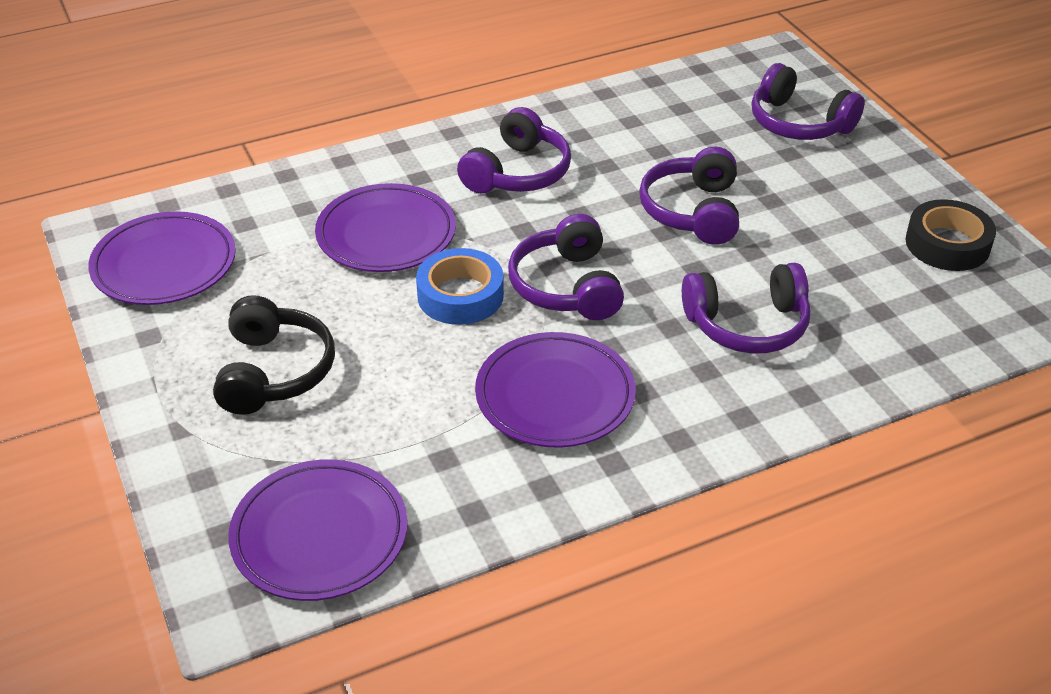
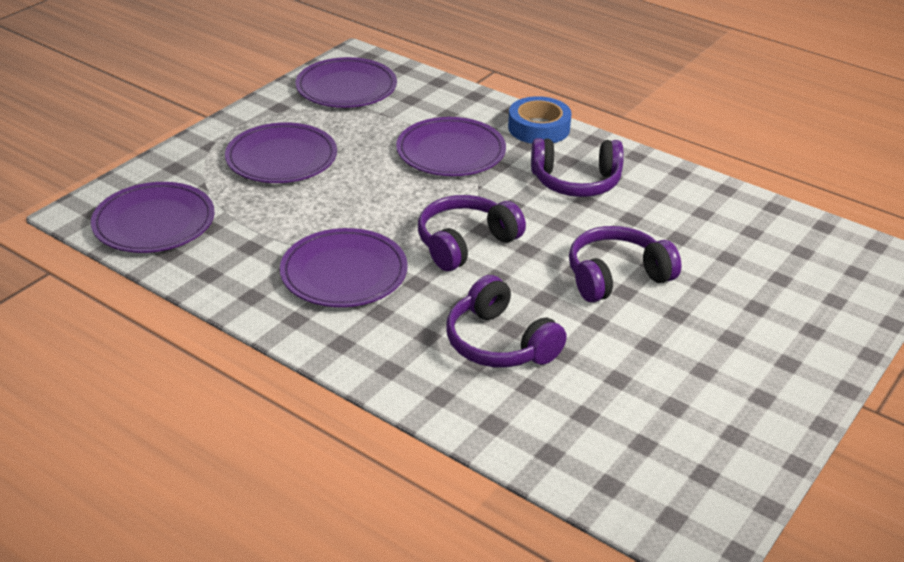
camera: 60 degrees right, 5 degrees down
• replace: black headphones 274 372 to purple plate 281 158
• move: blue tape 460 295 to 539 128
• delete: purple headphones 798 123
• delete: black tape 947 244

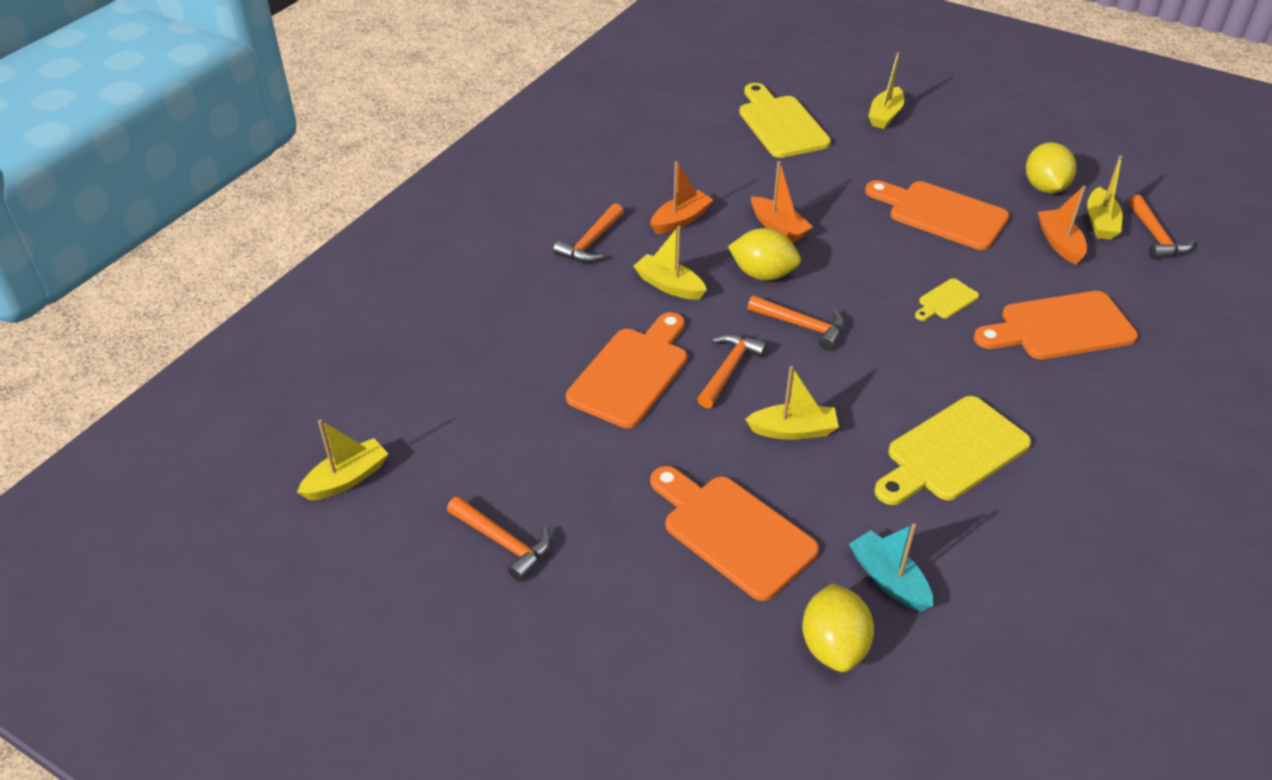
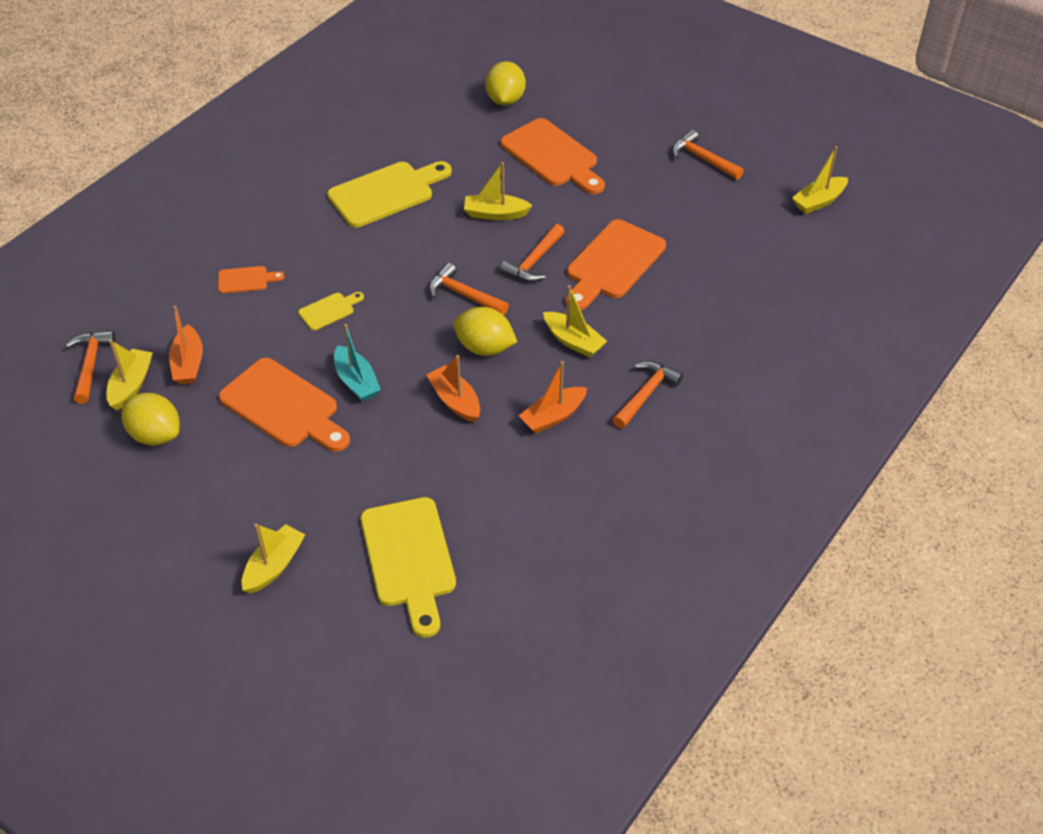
camera: 175 degrees left, 5 degrees up
• move: turquoise boat 888 579 to 356 381
• resize: orange cutting board 1060 327 = 246 280 x0.49
• rotate: yellow lemon 1045 187 = 155 435 60 degrees counterclockwise

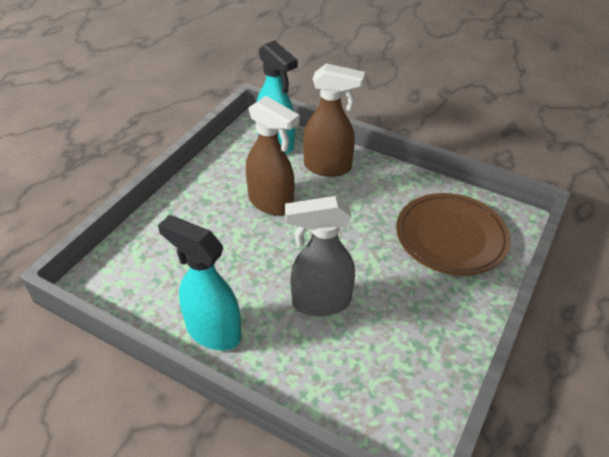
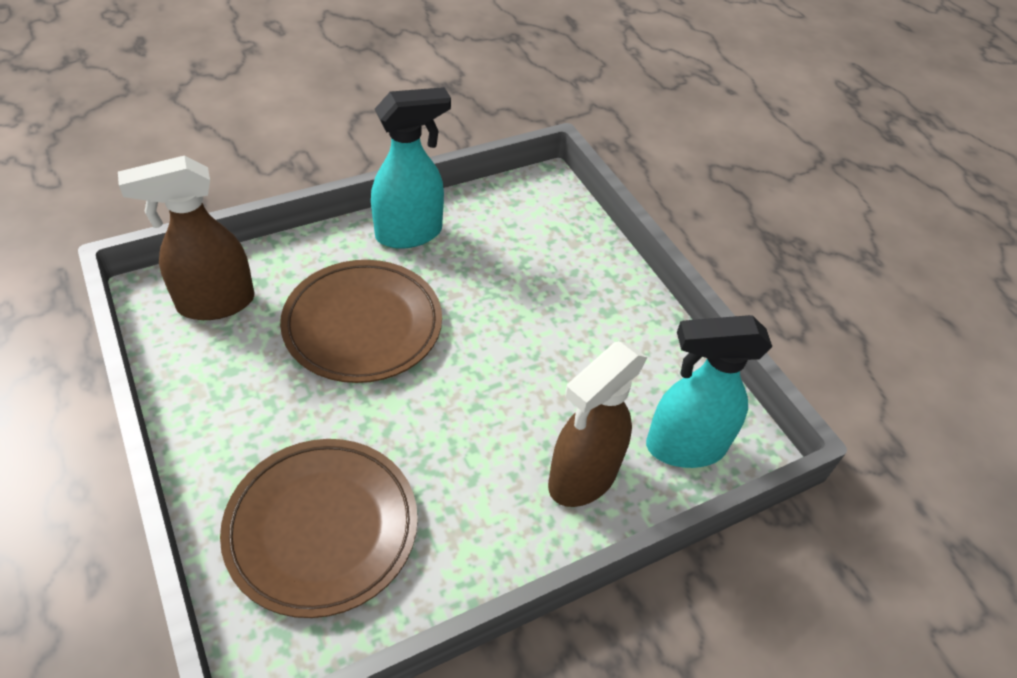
camera: 120 degrees right, 5 degrees up
• move: brown spray bottle 271 203 to 215 303
• replace: grey spray bottle 320 302 to brown plate 363 325

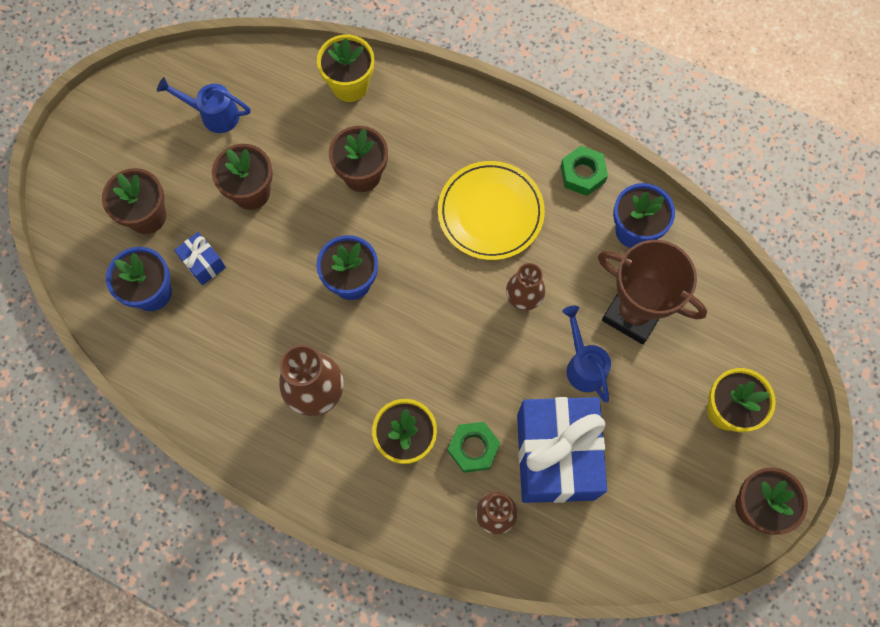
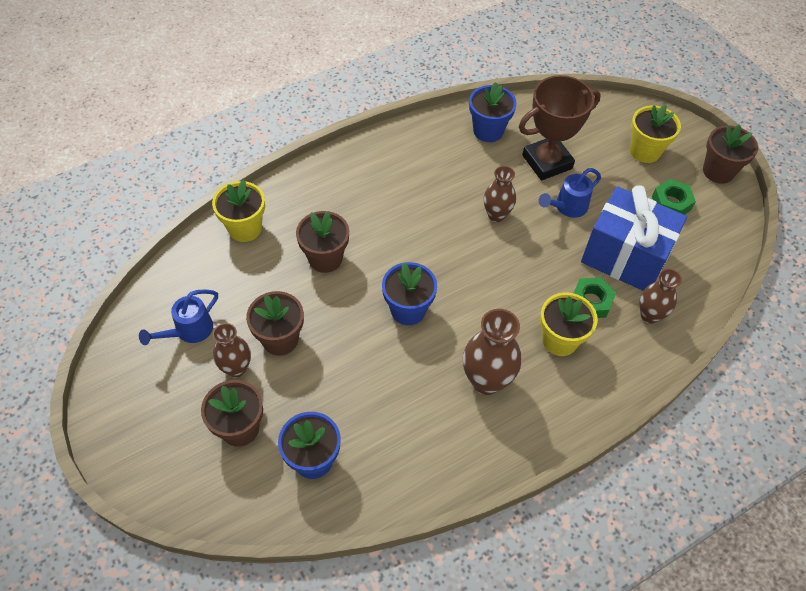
camera: 60 degrees left, 15 degrees down
• delete: blue gift 203 263
• delete: yellow plate 490 212
• move: green nut 582 174 to 671 203
• rotate: blue watering can 583 365 = 567 207 45 degrees counterclockwise
• insert: brown vase 236 368

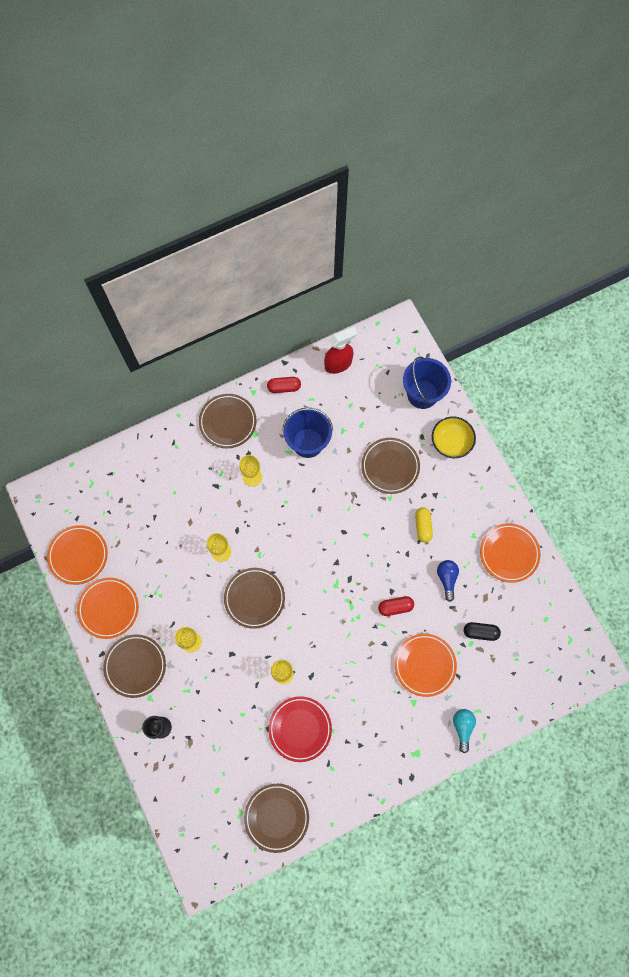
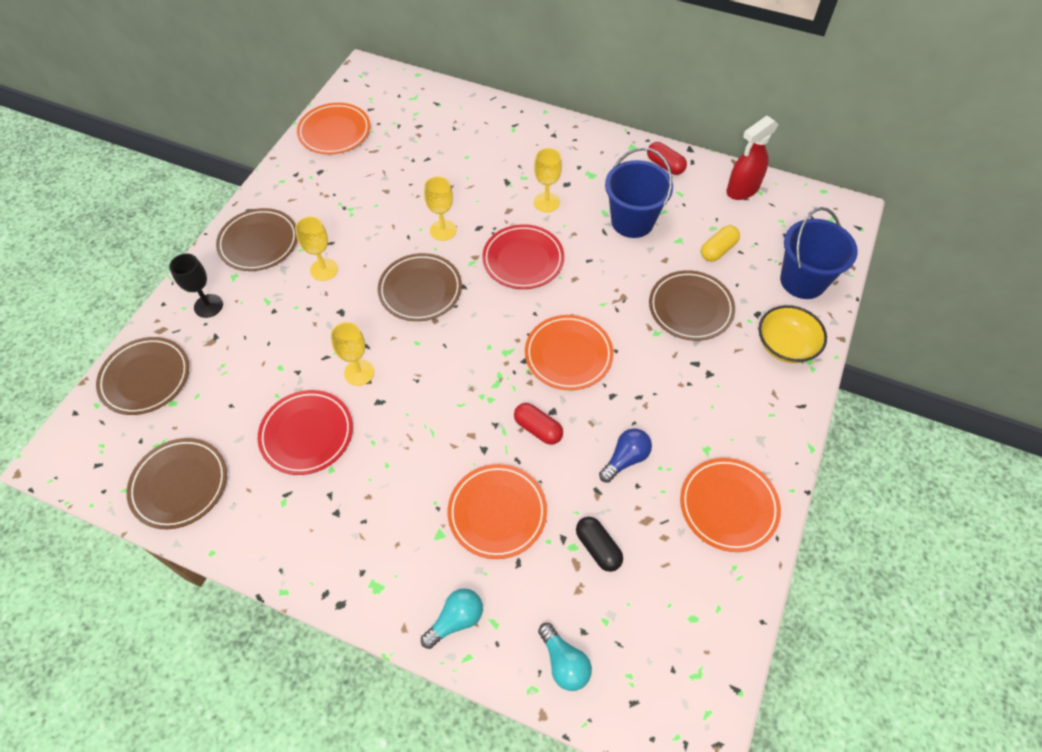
camera: 50 degrees right, 15 degrees down
• move: orange plate 108 608 to 568 355
• move: brown plate 228 422 to 146 378
• rotate: red spray bottle 338 364 = 742 190 120 degrees clockwise
• move: yellow capsule 423 526 to 718 250
• insert: red plate 523 260
• insert: turquoise light bulb 564 662

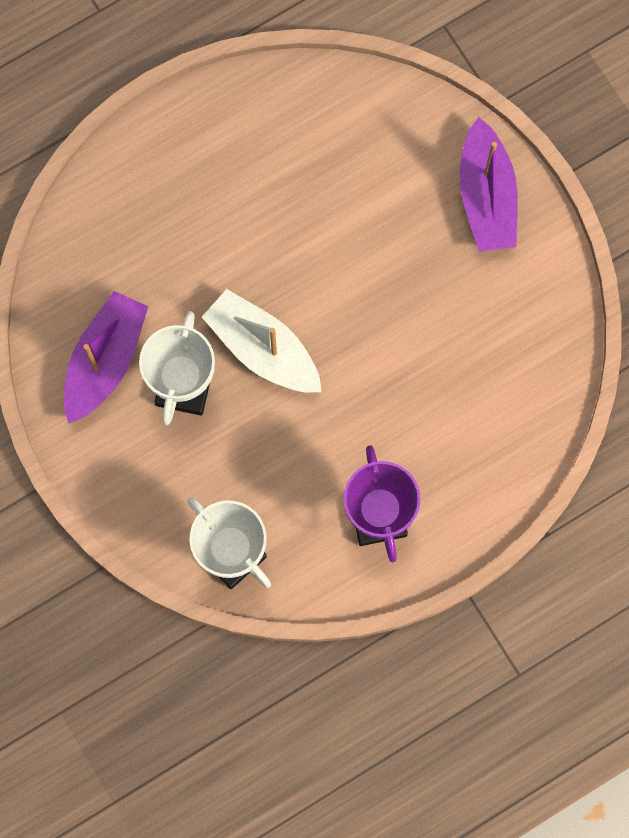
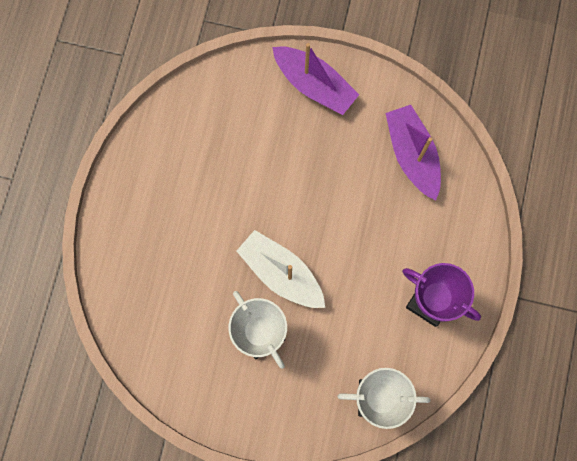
camera: 45 degrees left, 0 degrees up
• move: purple boat 105 361 to 412 155
• rotate: white boat 263 349 = 281 273 45 degrees clockwise

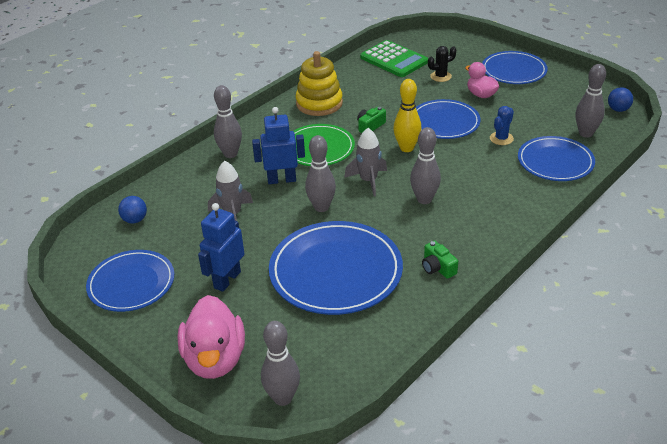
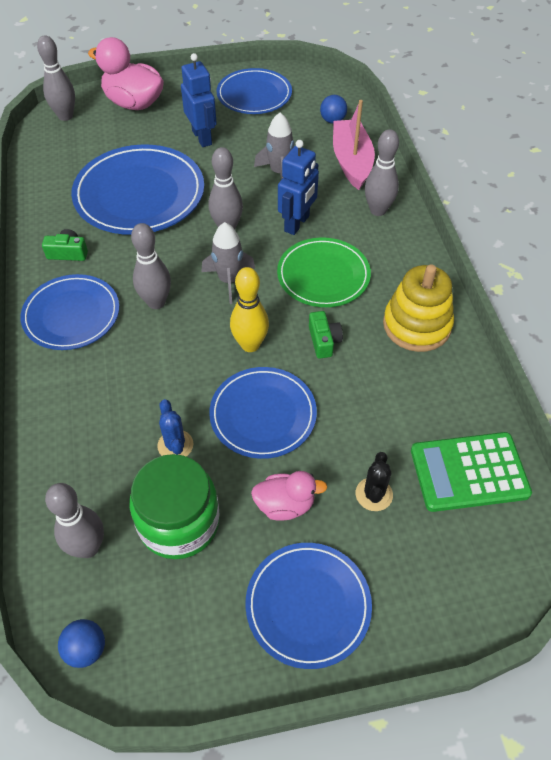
camera: 125 degrees right, 15 degrees up
• move: blue plate 555 162 to 71 315
• insert: green jar 179 522
• insert: pink boat 351 162

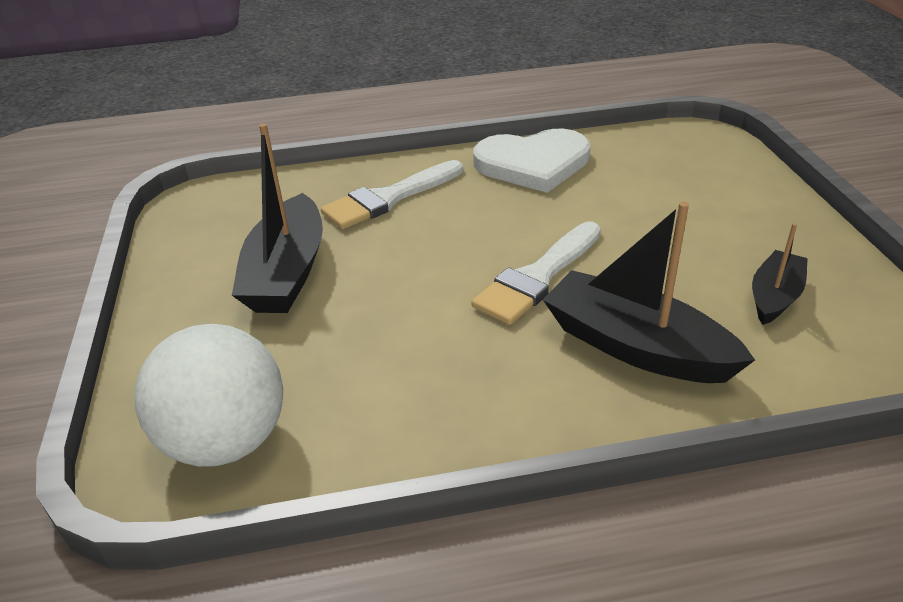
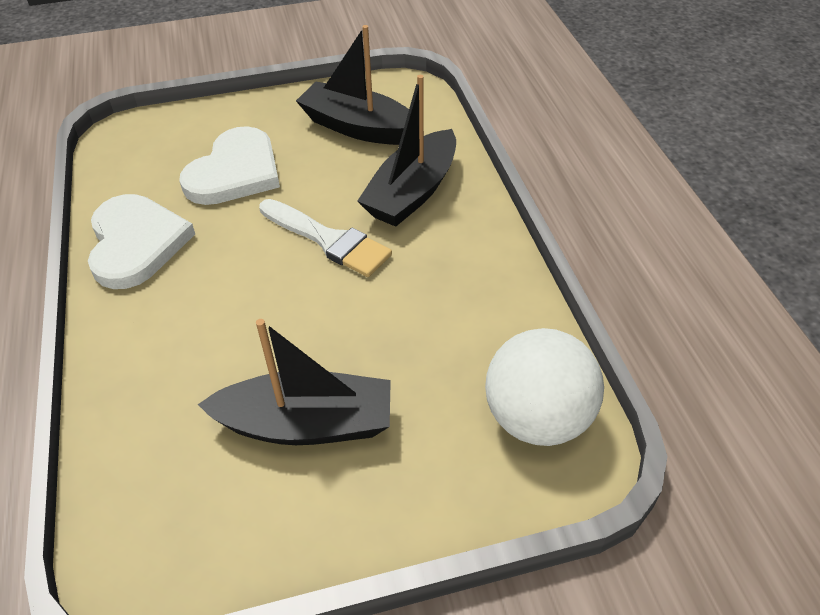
camera: 95 degrees left, 10 degrees up
• delete: white brush 389 198
• resize: black boat 775 297 = 359 127 x1.75
• insert: white heart 235 172

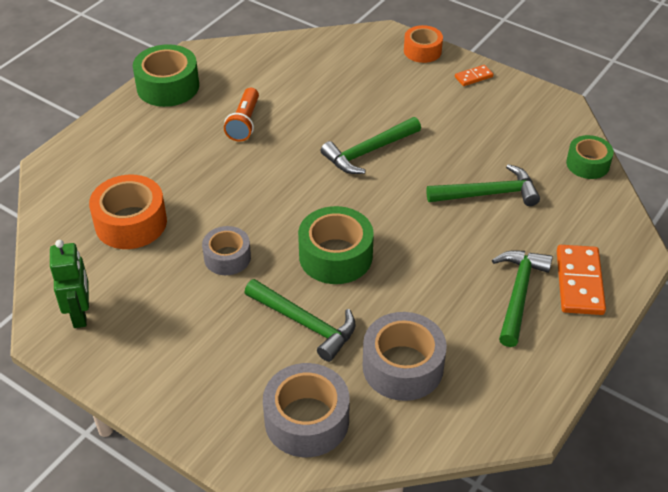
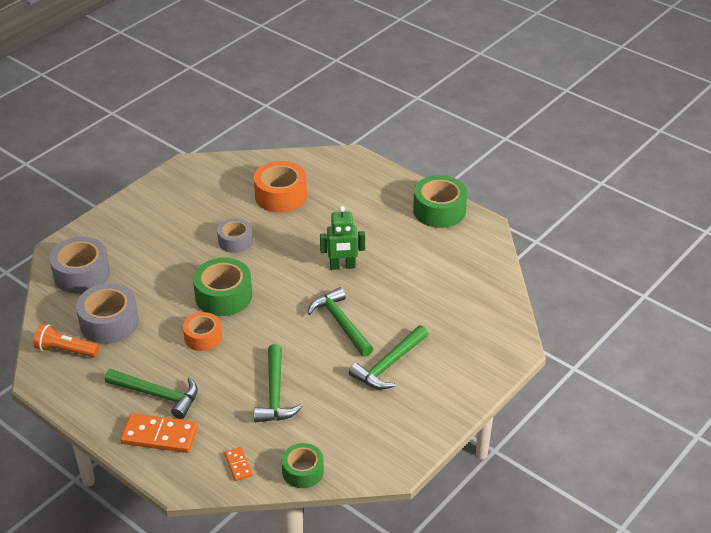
camera: 95 degrees right, 5 degrees down
• move: green robot 80 314 to 342 266
• move: orange flashlight 244 123 to 65 350
• move: green hammer 305 323 to 389 365
• move: orange tape 422 51 to 203 337
• move: orange domino 473 77 to 238 465

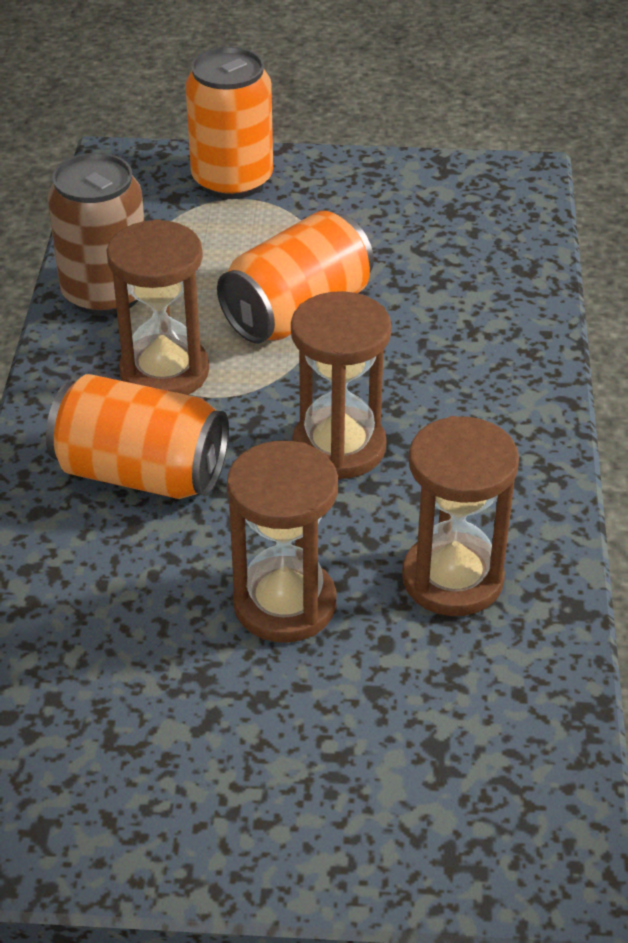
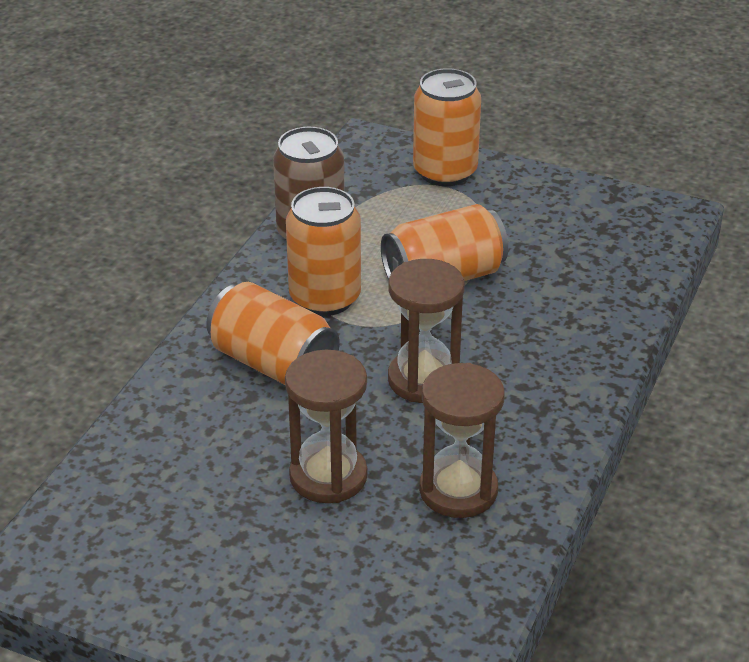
camera: 20 degrees right, 5 degrees down
• replace: brown hourglass 164 372 to orange can 325 298

